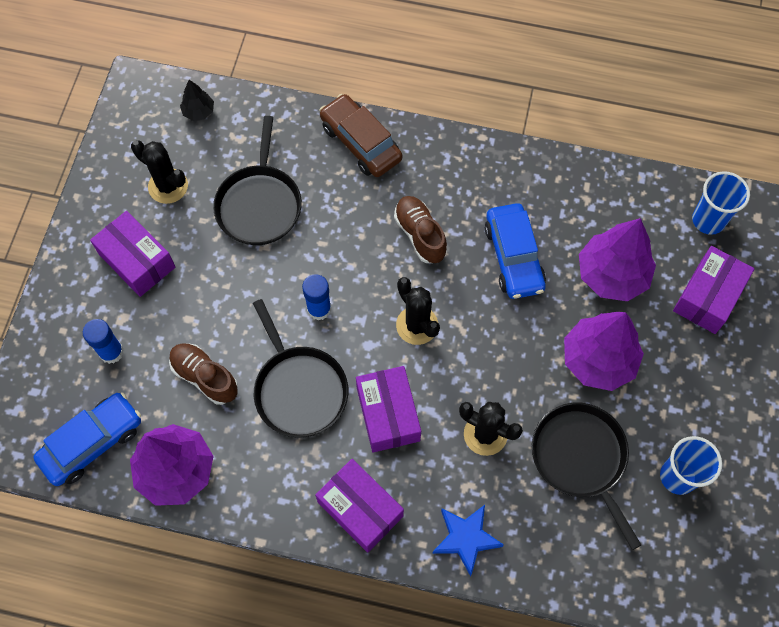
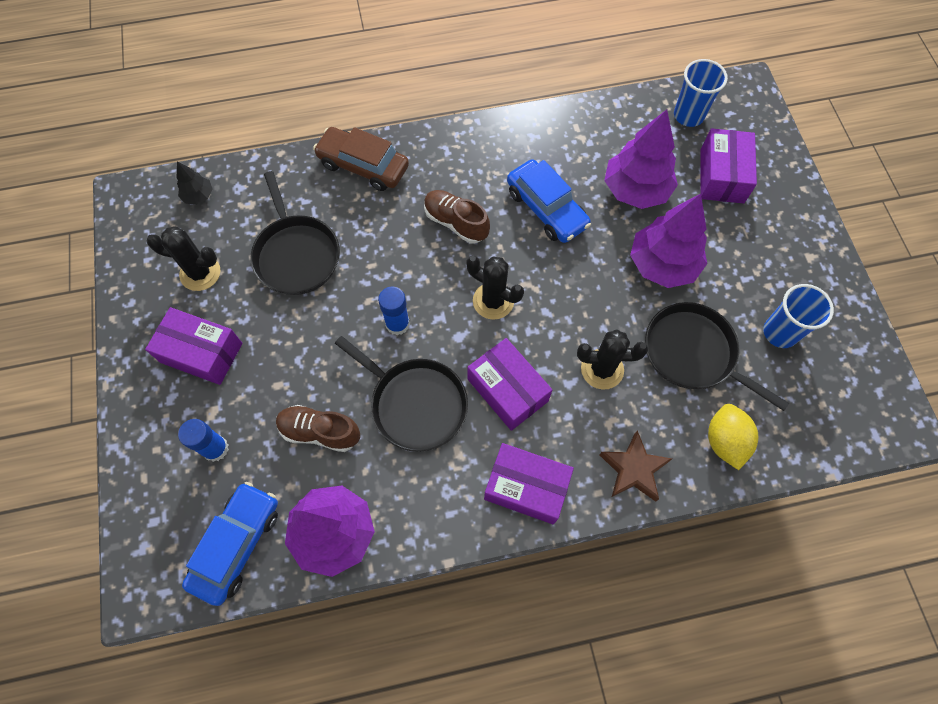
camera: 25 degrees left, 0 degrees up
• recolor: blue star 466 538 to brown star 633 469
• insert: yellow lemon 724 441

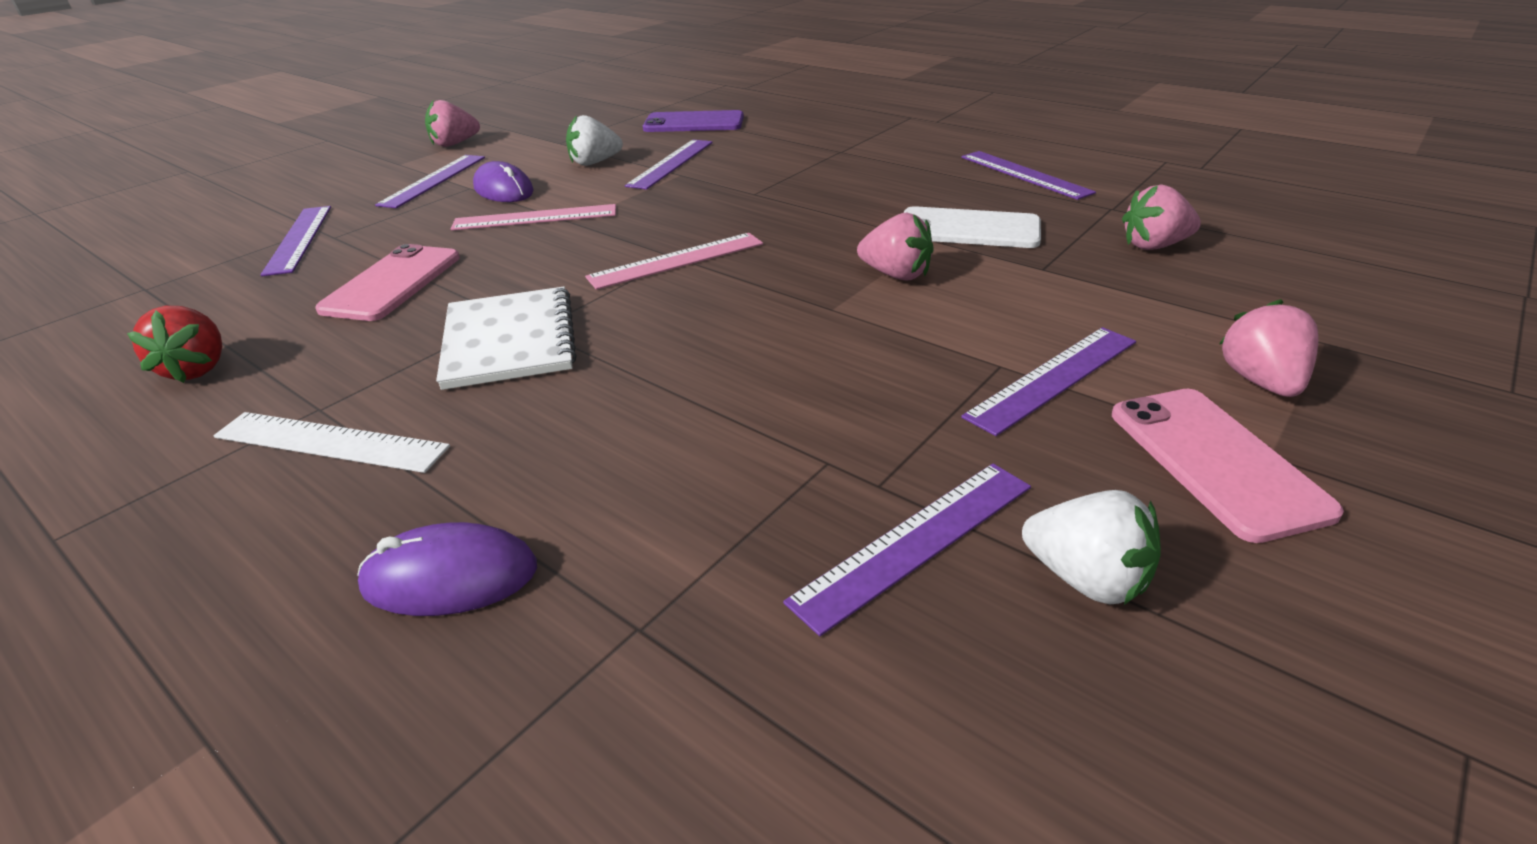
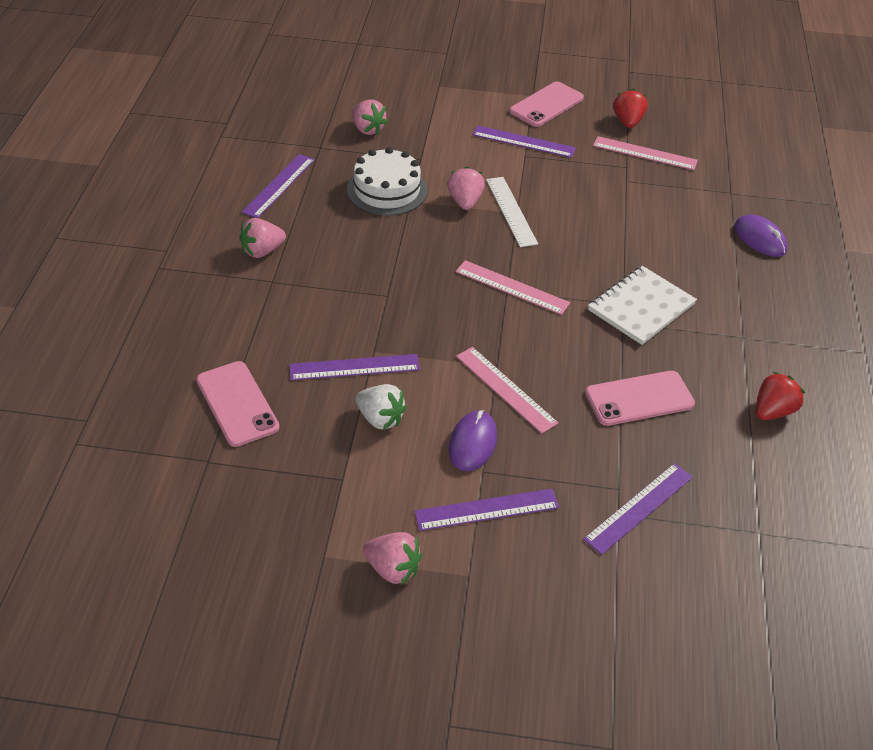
camera: 125 degrees left, 10 degrees up
• move: white ruler 330 442 to 511 211
• recolor: purple phone 694 123 to pink phone 237 404
• recolor: purple ruler 915 542 to pink ruler 645 153
• replace: white phone 969 229 to white cake 387 190
• recolor: white strawberry 1086 579 to red strawberry 627 122
• move: pink strawberry 1261 382 to 262 251

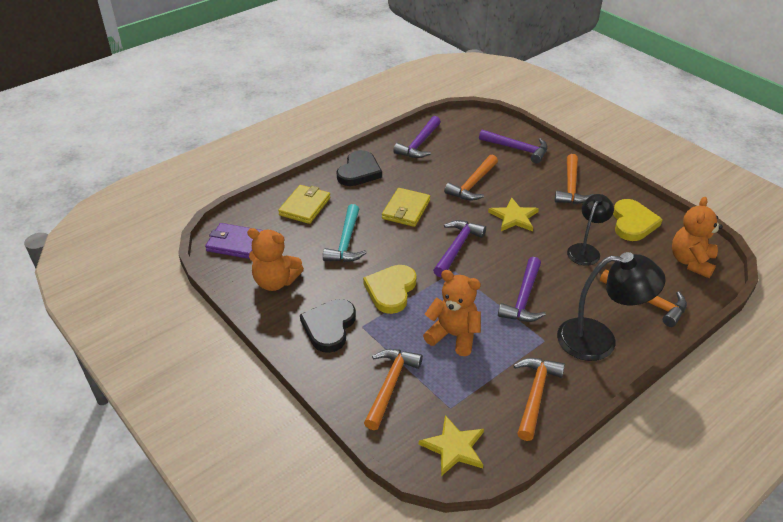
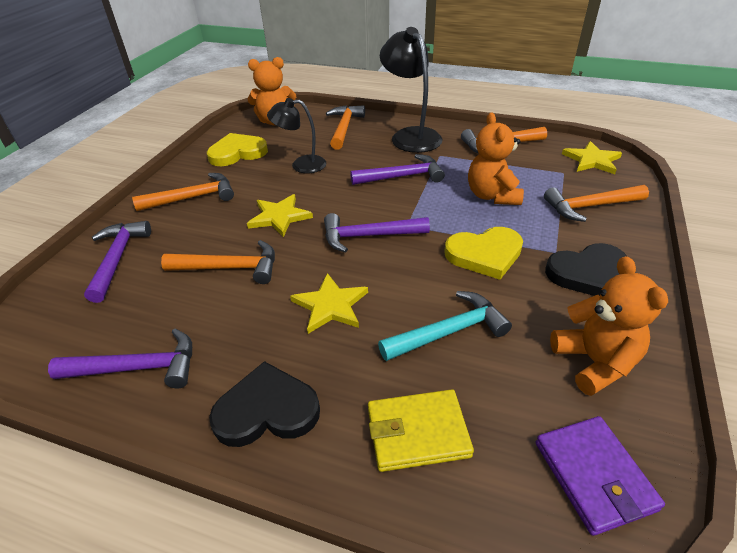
camera: 120 degrees left, 0 degrees up
• replace: yellow wallet 406 210 to yellow star 330 305

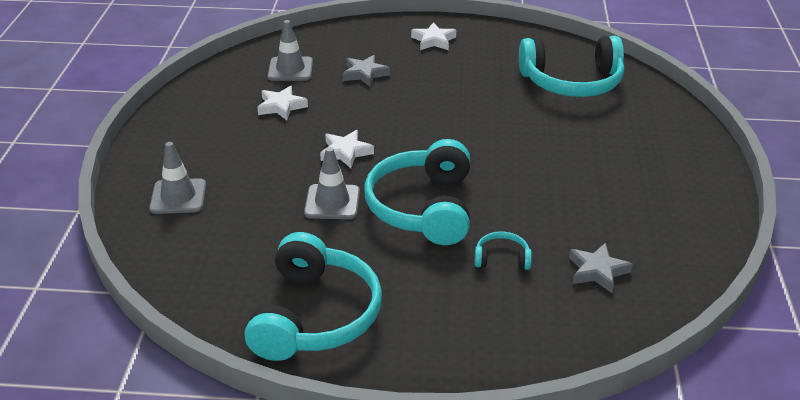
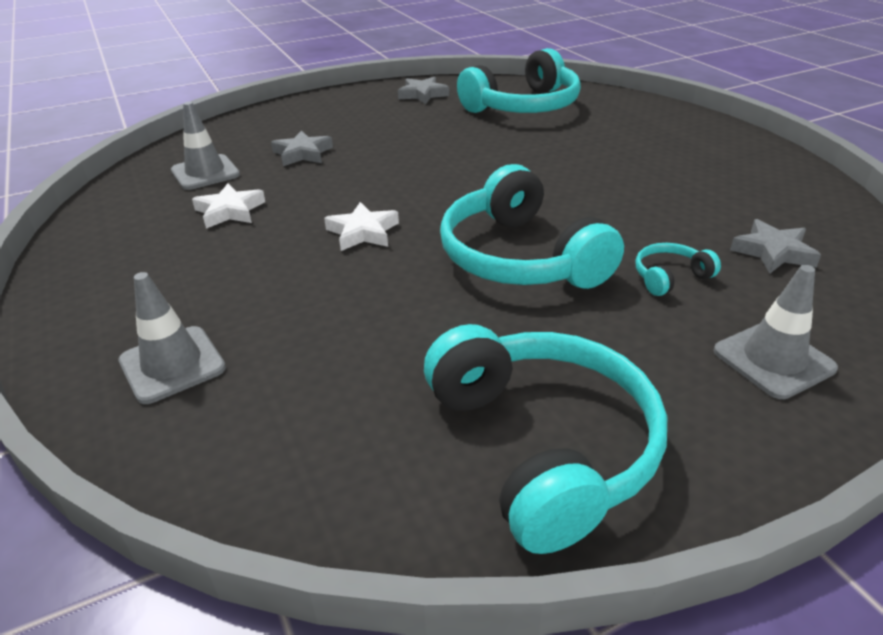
camera: 30 degrees left, 0 degrees up
• move: grey traffic cone 332 202 to 773 360
• delete: white star 433 40
• insert: grey star 422 94

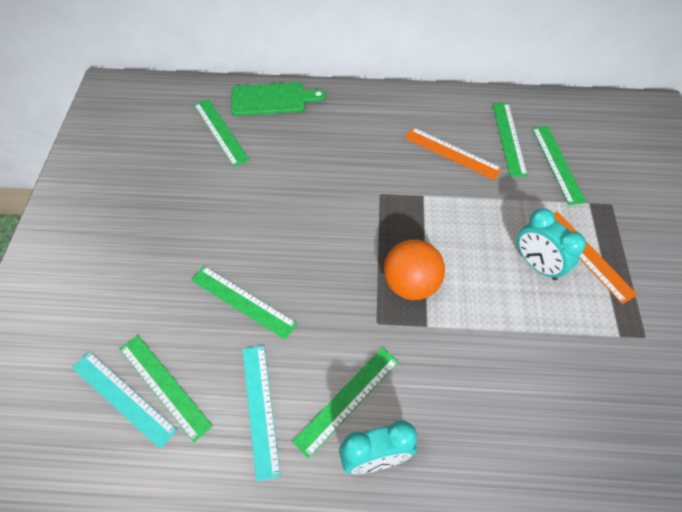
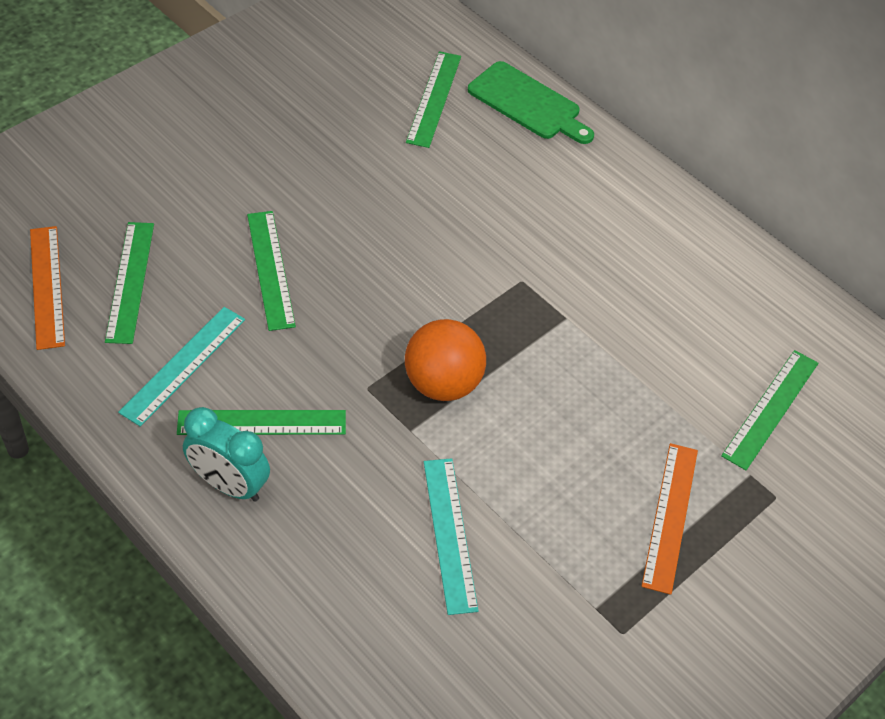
camera: 40 degrees right, 5 degrees down
• move: turquoise ruler 123 398 to 449 534
• move: orange ruler 452 153 to 46 286
• delete: green ruler 508 138
• delete: turquoise clock 537 265

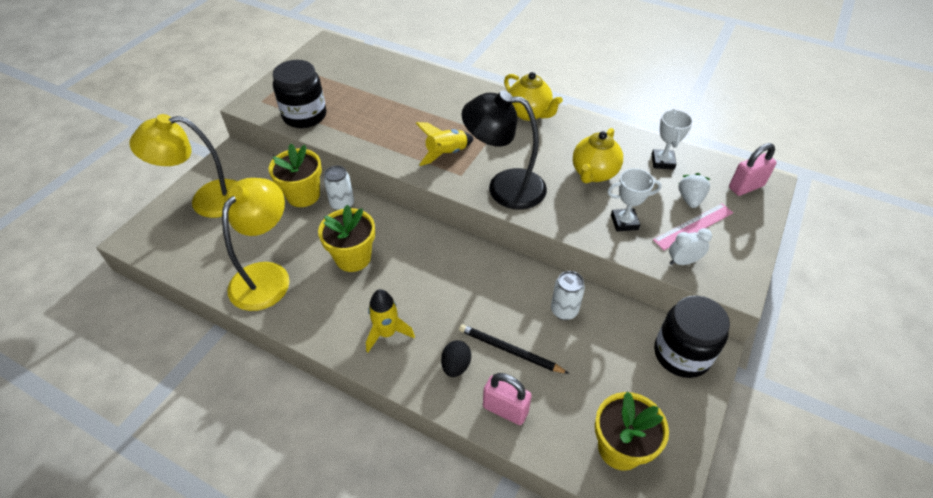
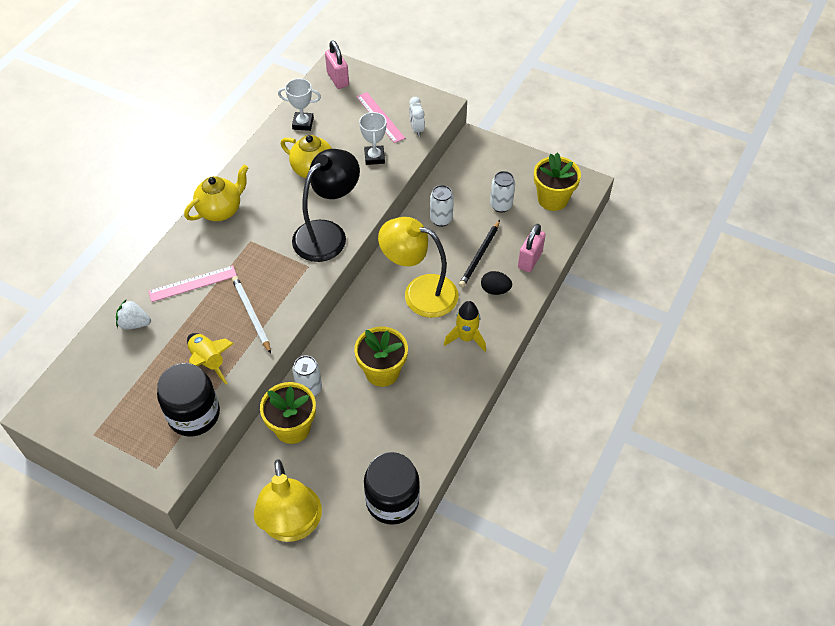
camera: 90 degrees left, 5 degrees up
• move: yellow lamp 266 276 to 419 292
• move: yellow rocket 446 154 to 208 361
• rotate: black lamp 504 187 = 327 234 150 degrees counterclockwise
• move: black jar 682 354 to 392 501
• move: white strawberry 690 199 to 134 323
• insert: pink ruler 192 283
• insert: white pencil 251 314
• insert: white can 501 205

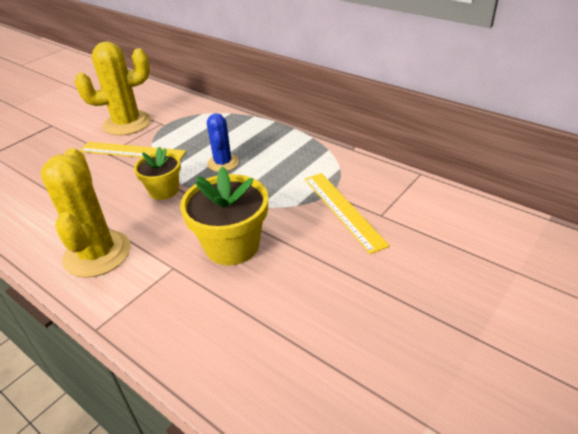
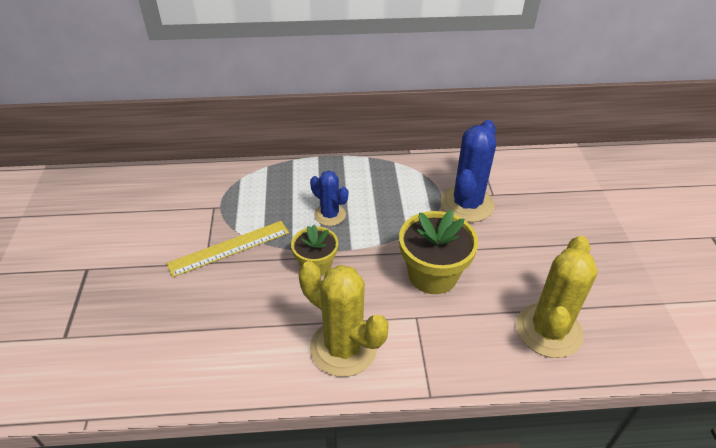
camera: 45 degrees left, 5 degrees up
• move: yellow cactus 127 123 to 548 330
• replace: yellow ruler 343 210 to blue cactus 467 204

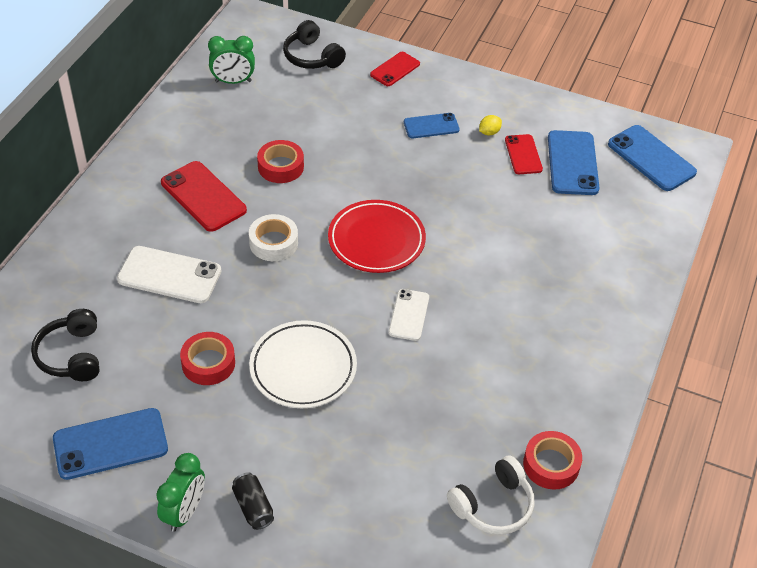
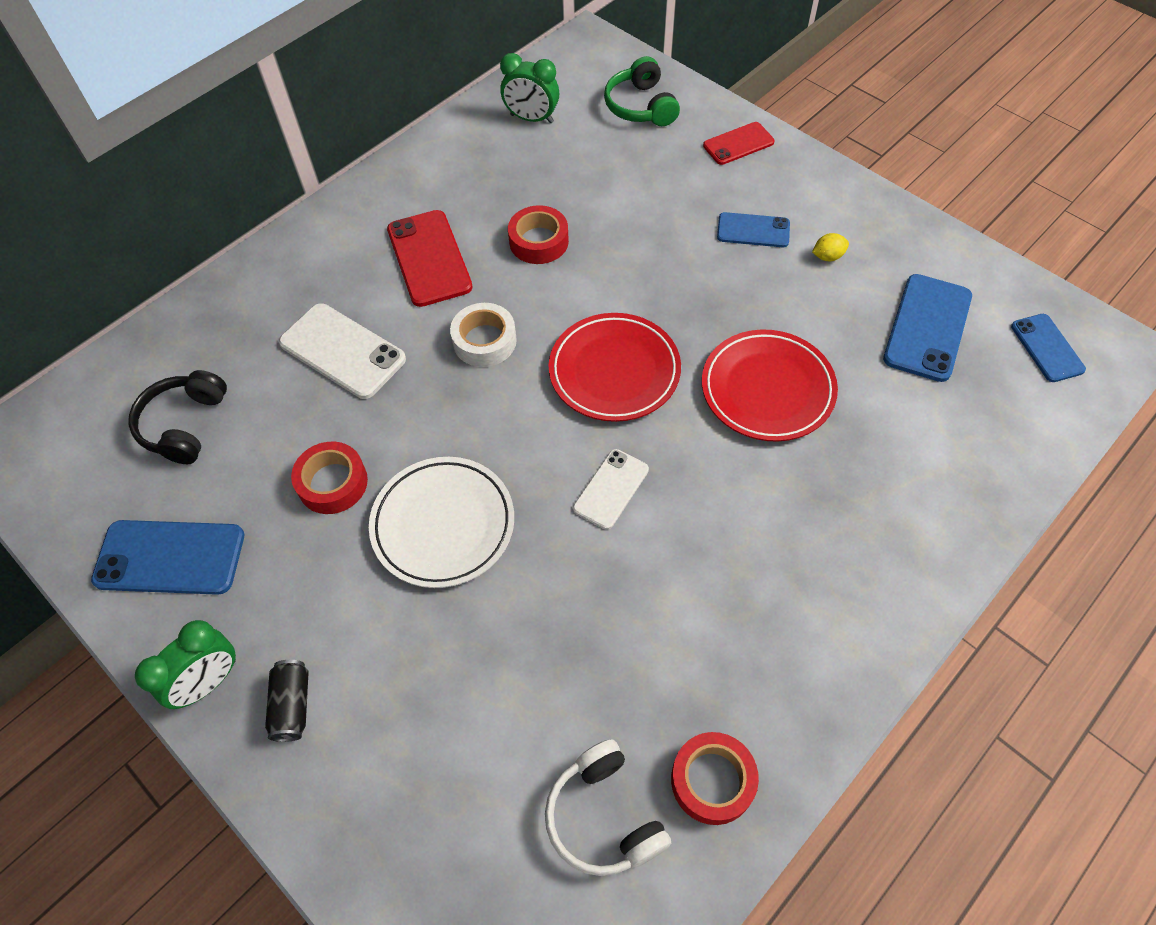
camera: 25 degrees right, 10 degrees up
• recolor: black headphones 312 57 to green headphones 641 106
• rotate: white headphones 493 505 = 604 816 75 degrees clockwise
• delete: red phone 523 154
• resize: blue phone 651 158 = 1047 348 x0.62
• insert: red plate 767 389

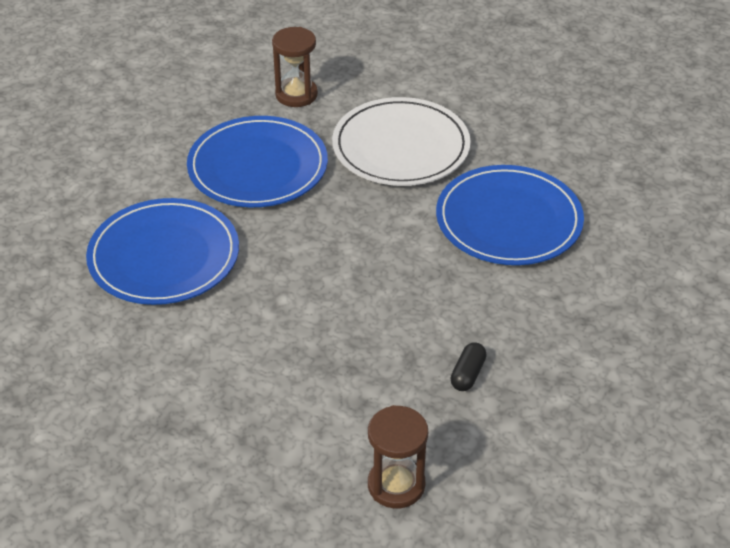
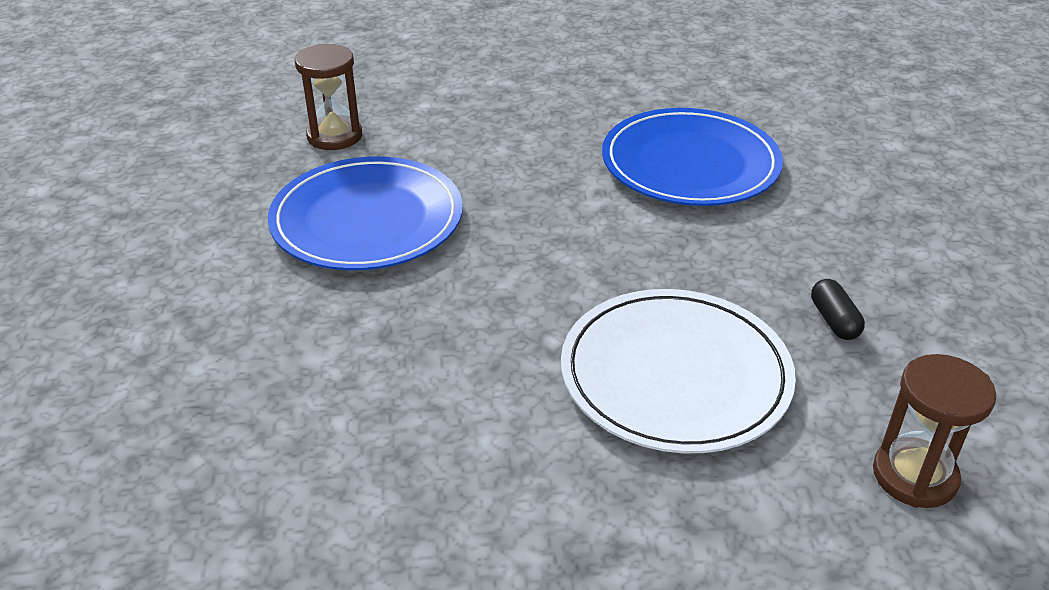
camera: 35 degrees left, 5 degrees down
• delete: blue plate 164 256
• move: white plate 401 147 to 675 375

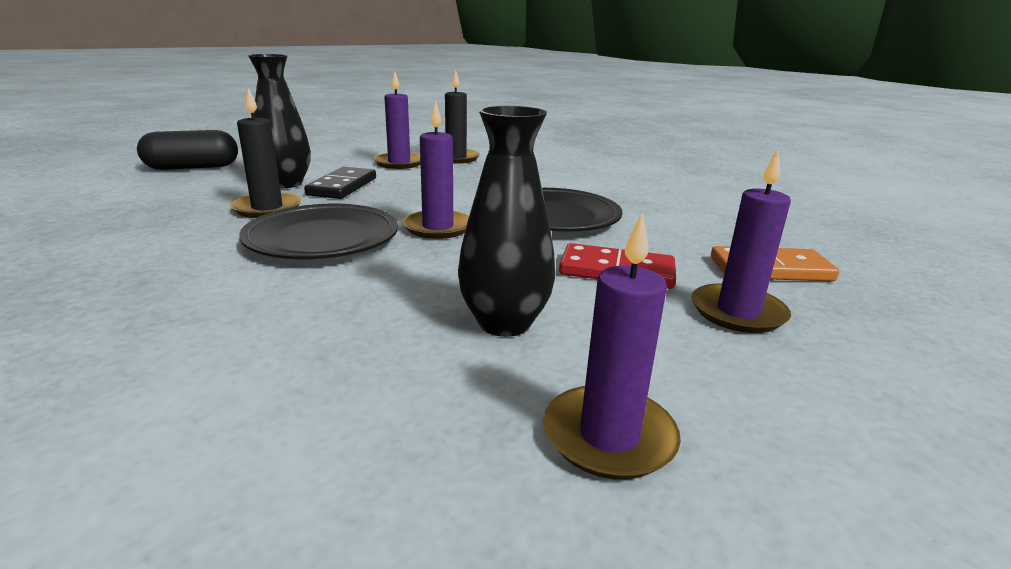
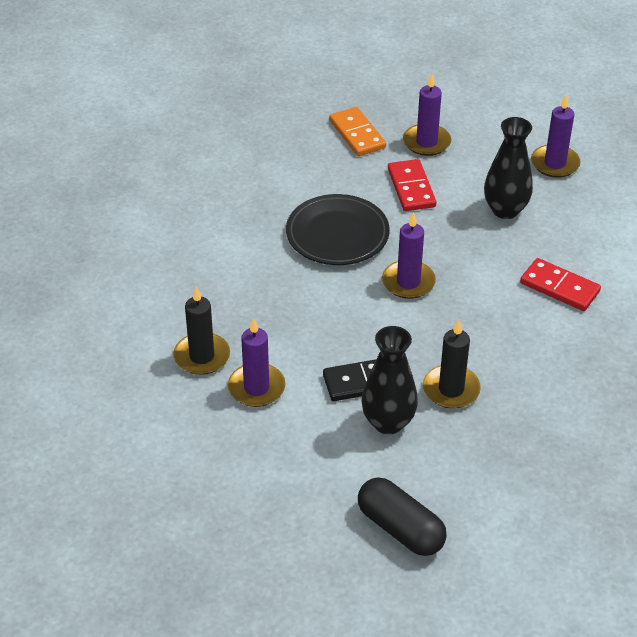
camera: 115 degrees left, 20 degrees up
• delete: black plate 323 239
• insert: red domino 559 287

